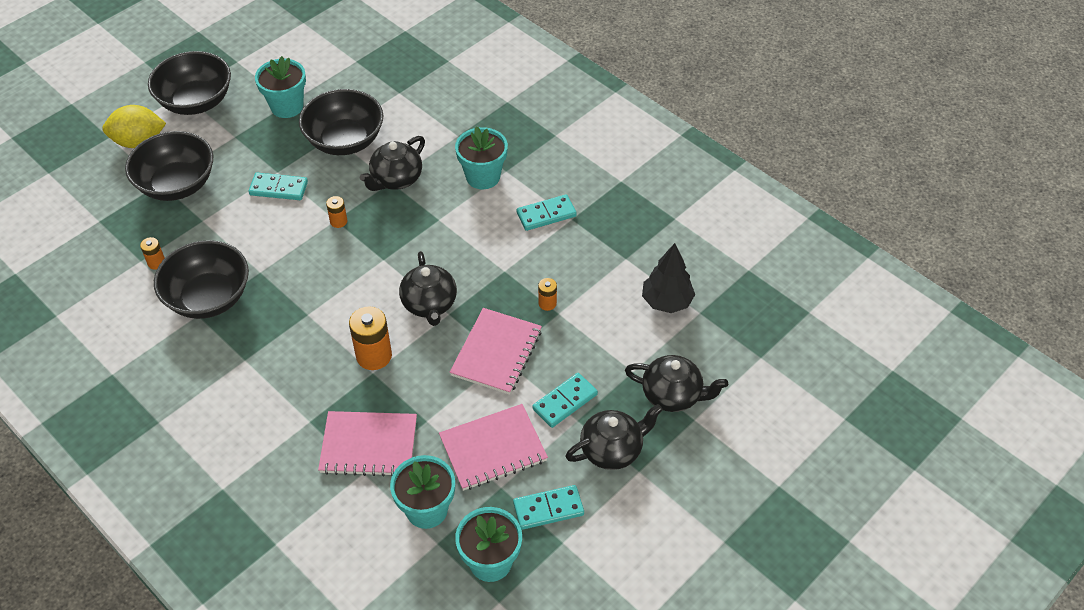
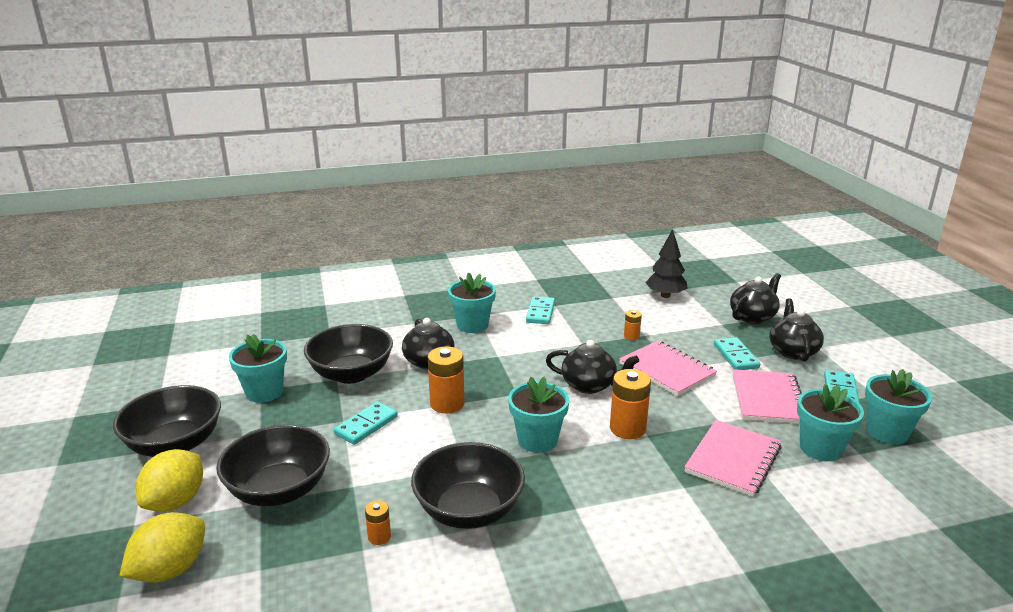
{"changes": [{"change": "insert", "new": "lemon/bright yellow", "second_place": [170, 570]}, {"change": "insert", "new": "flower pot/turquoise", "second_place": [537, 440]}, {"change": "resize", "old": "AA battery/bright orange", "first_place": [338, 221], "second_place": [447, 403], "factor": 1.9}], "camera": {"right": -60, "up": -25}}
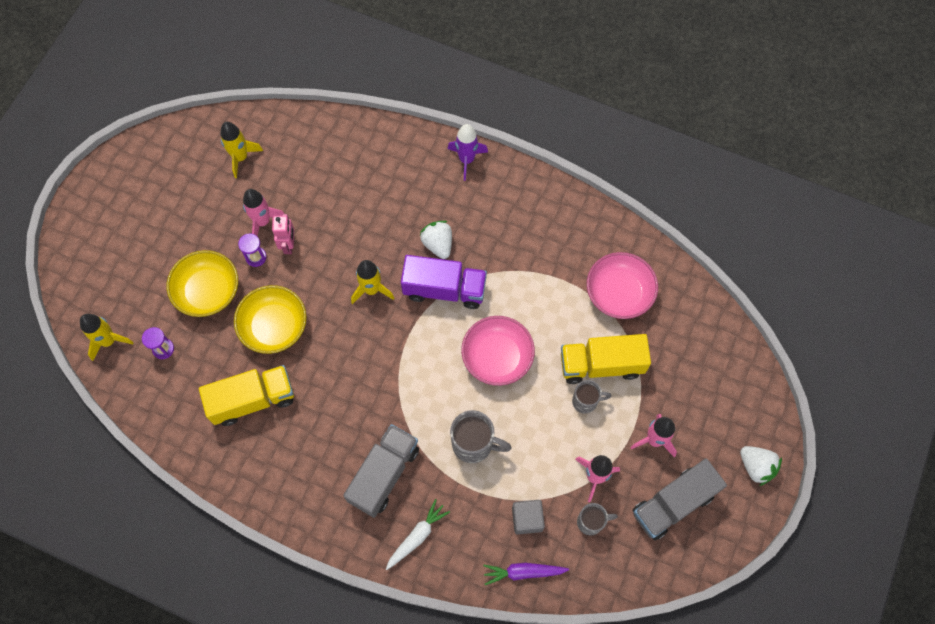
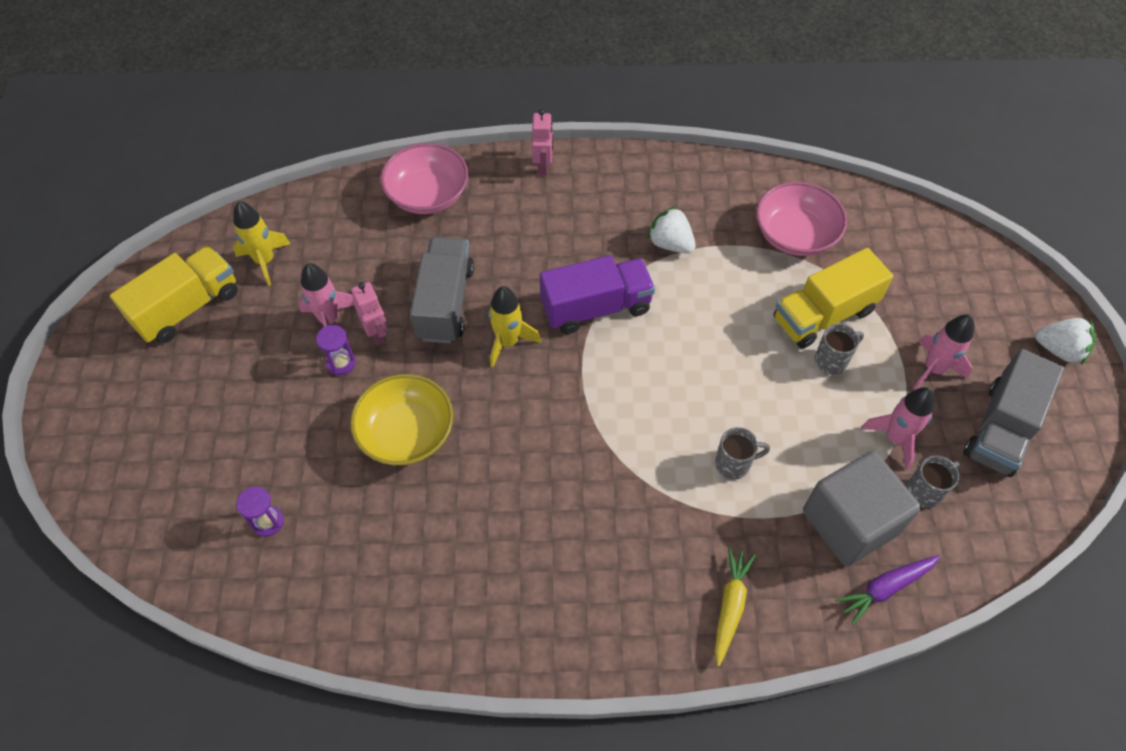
{"changes": [{"change": "delete", "old": "rocket/bright yellow", "first_place": [109, 341]}, {"change": "delete", "old": "deep dish/bright yellow", "first_place": [208, 291]}, {"change": "move", "old": "toy truck/bright yellow", "first_place": [253, 400], "second_place": [187, 308]}, {"change": "move", "old": "toy truck/ash-grey", "first_place": [384, 474], "second_place": [445, 303]}, {"change": "move", "old": "toy strawberry/snow-white", "first_place": [438, 244], "second_place": [670, 243]}, {"change": "move", "old": "deep dish/rosy", "first_place": [497, 357], "second_place": [428, 195]}, {"change": "replace", "old": "rocket/purple", "new": "robot/rosy", "first_place": [466, 160], "second_place": [543, 166]}, {"change": "recolor", "old": "root vegetable/snow-white", "new": "root vegetable/bright yellow", "first_place": [417, 536], "second_place": [730, 606]}, {"change": "resize", "old": "tea mug/ash-grey", "first_place": [474, 444], "second_place": [734, 464], "factor": 0.63}, {"change": "resize", "old": "cube/ash-grey", "first_place": [527, 519], "second_place": [850, 522], "factor": 1.84}], "camera": {"right": -25, "up": -10}}
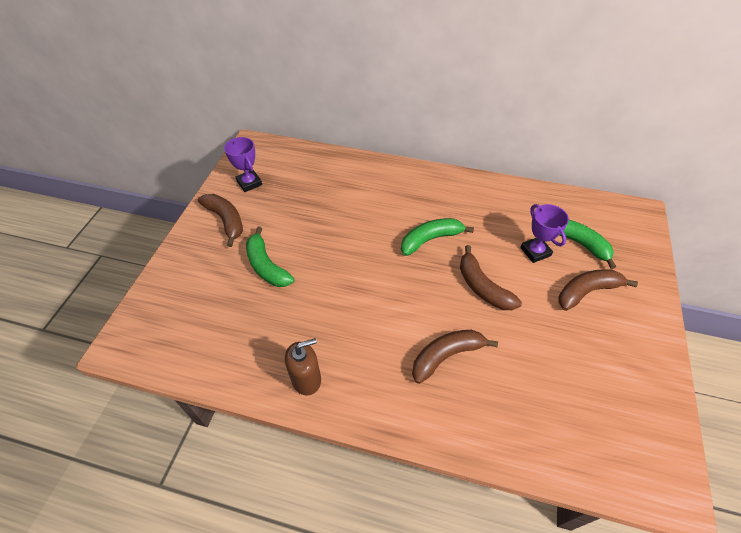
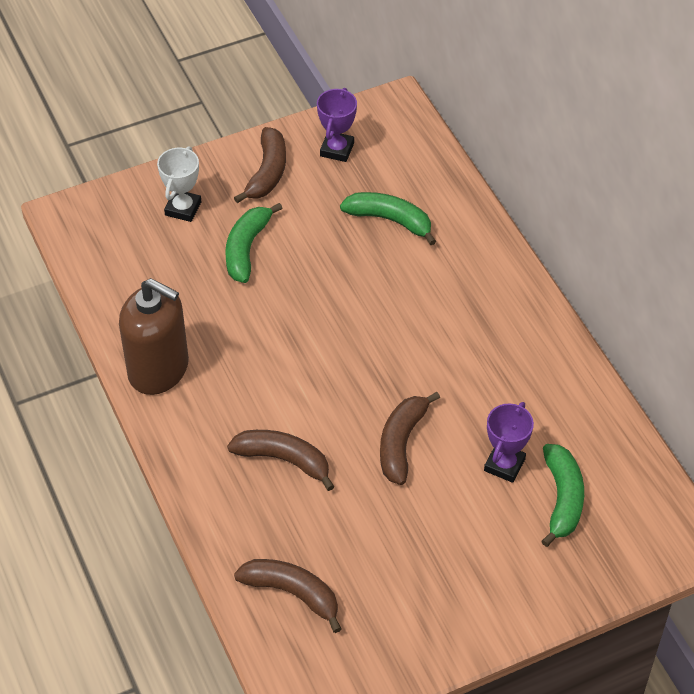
{"changes": [{"change": "insert", "new": "trophy/snow-white", "second_place": [183, 208]}, {"change": "move", "old": "toy banana/green", "first_place": [430, 239], "second_place": [390, 220]}, {"change": "move", "old": "toy banana/brown", "first_place": [587, 292], "second_place": [292, 593]}, {"change": "resize", "old": "pump bottle/brown", "first_place": [306, 379], "second_place": [159, 369], "factor": 1.69}], "camera": {"right": 50, "up": 0}}
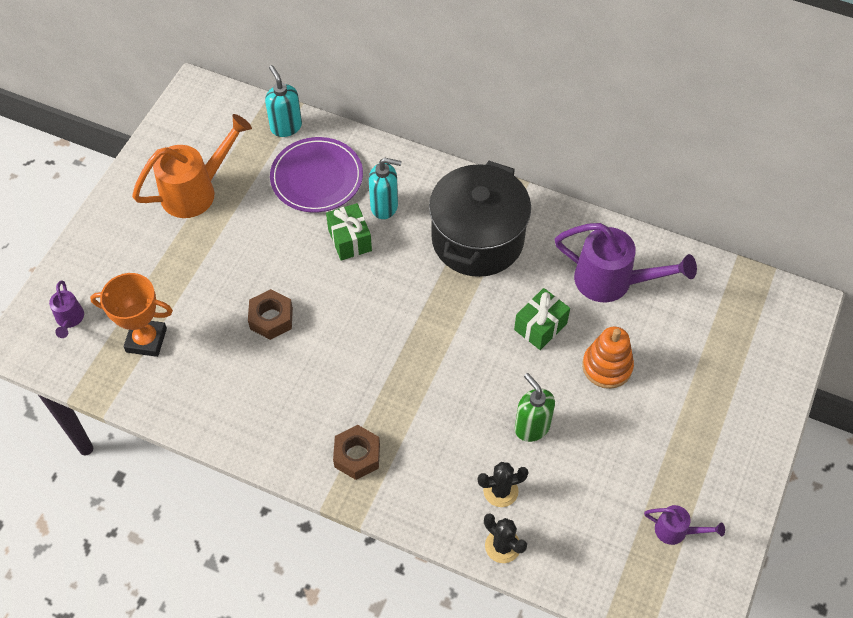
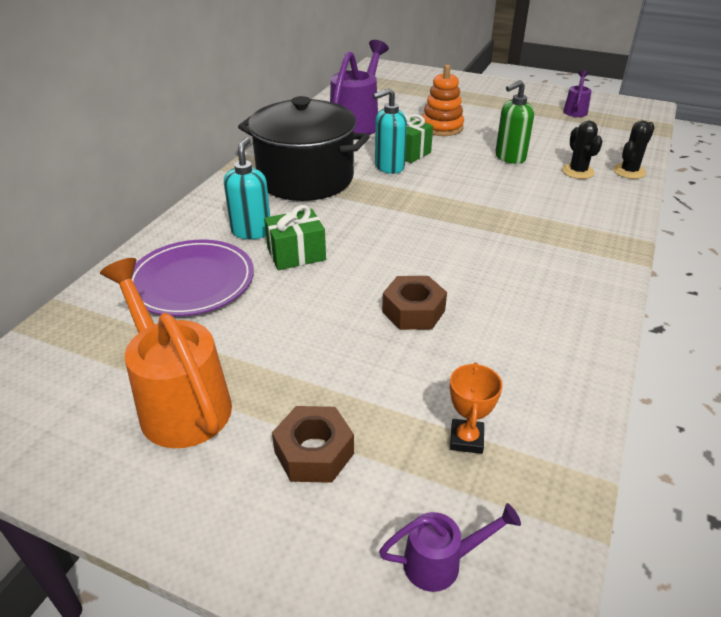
{"changes": [{"change": "move", "old": "pump bottle/turquoise", "first_place": [286, 127], "second_place": [389, 167]}, {"change": "move", "old": "hex nut/brown", "first_place": [357, 456], "second_place": [314, 452]}, {"change": "resize", "old": "trophy/bright orange", "first_place": [146, 340], "second_place": [466, 439], "factor": 0.58}], "camera": {"right": -90, "up": -20}}
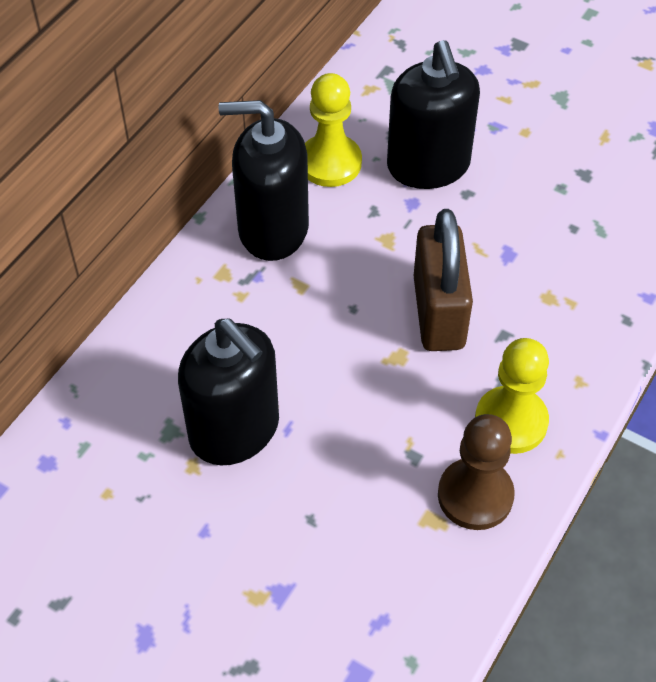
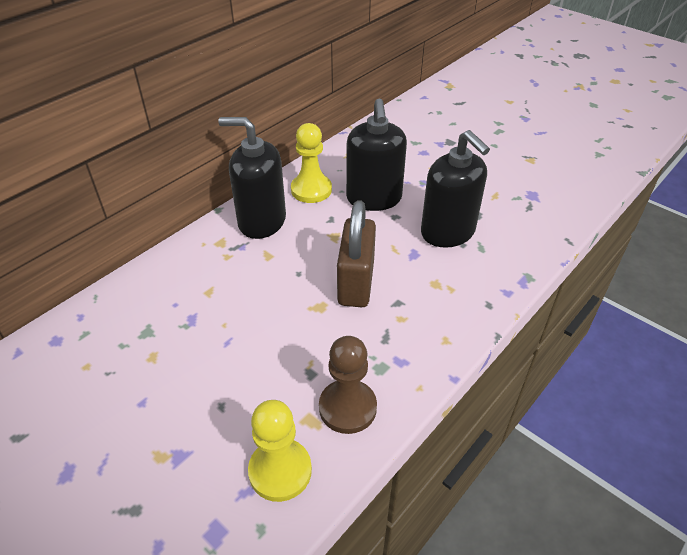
{"changes": [{"change": "move", "old": "pump bottle/ebony", "first_place": [235, 430], "second_place": [448, 232]}, {"change": "move", "old": "pawn/bright yellow", "first_place": [511, 421], "second_place": [280, 471]}], "camera": {"right": 10, "up": -10}}
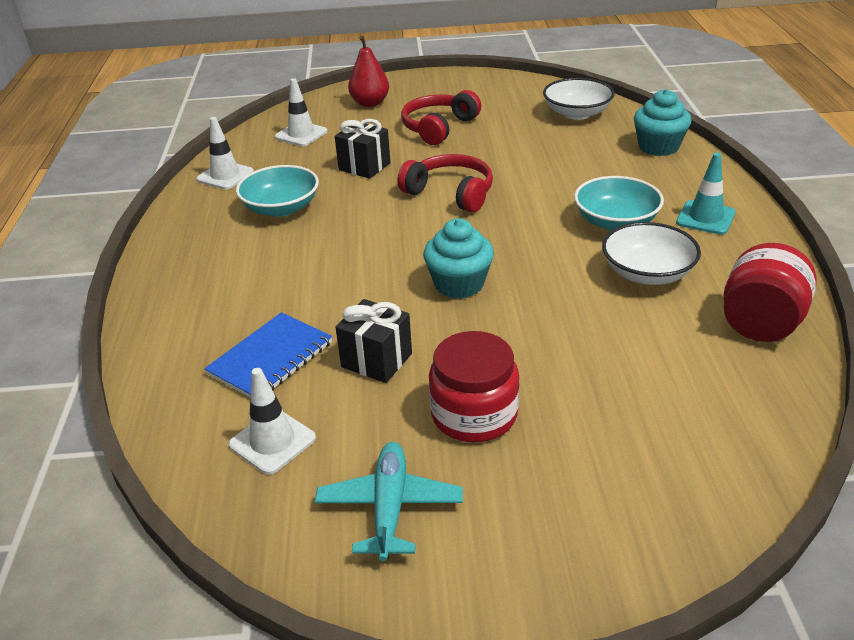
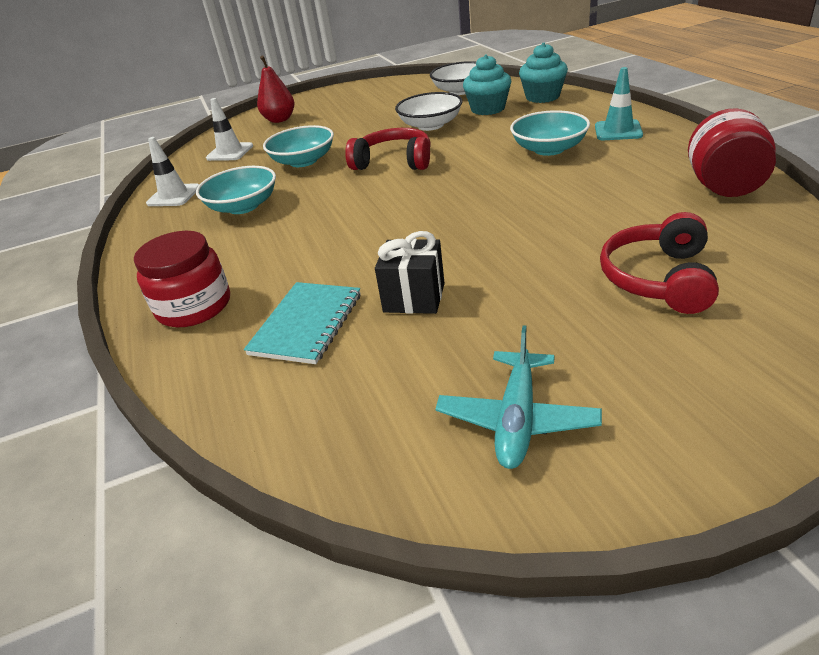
{"changes": [{"change": "delete", "old": "safety cone/snow-white", "first_place": [272, 441]}, {"change": "move", "old": "over-ear headphones/red", "first_place": [438, 127], "second_place": [658, 278]}, {"change": "move", "old": "fairy cake/turquoise", "first_place": [459, 284], "second_place": [488, 109]}, {"change": "move", "old": "jam jar/red", "first_place": [474, 414], "second_place": [194, 306]}, {"change": "move", "old": "deep dish/snow-white", "first_place": [647, 273], "second_place": [430, 125]}, {"change": "replace", "old": "wrapped gift/ebony", "new": "deep dish/turquoise", "first_place": [364, 166], "second_place": [303, 161]}, {"change": "recolor", "old": "notebook/cobalt", "new": "notebook/turquoise", "first_place": [271, 358], "second_place": [307, 324]}, {"change": "rotate", "old": "plane/turquoise", "first_place": [390, 507], "second_place": [517, 419], "degrees": -150}], "camera": {"right": -15, "up": 0}}
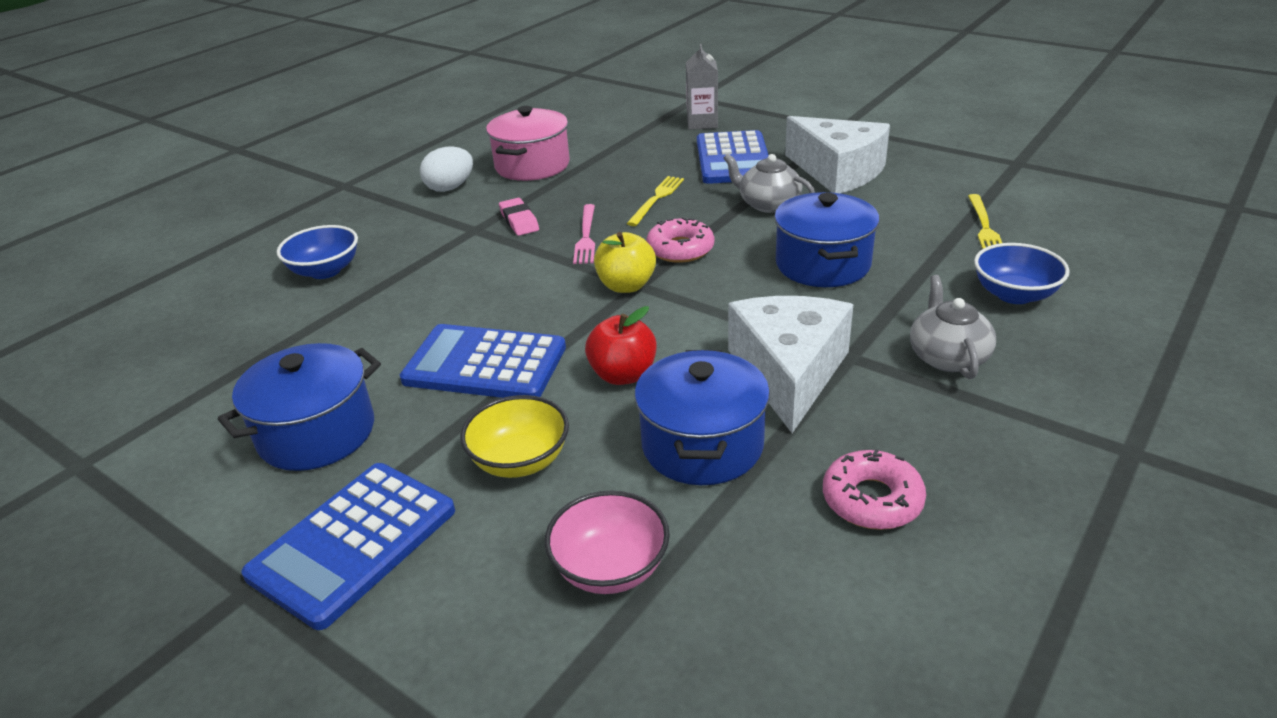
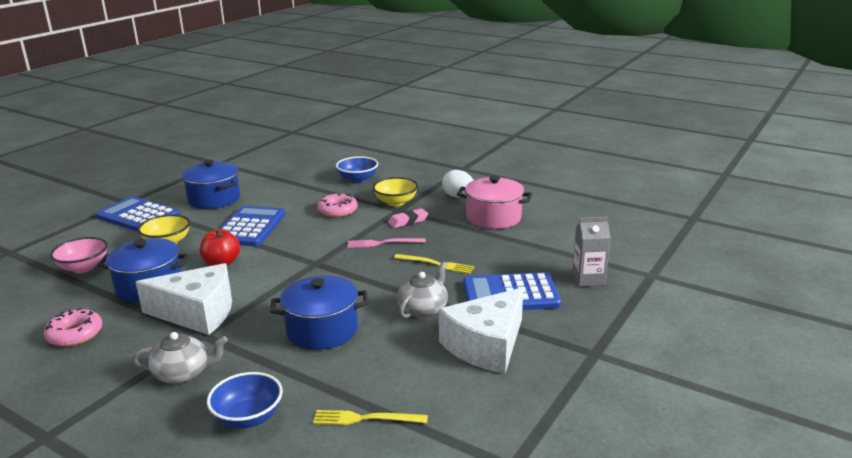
{"changes": [{"change": "delete", "old": "toy apple/bright yellow", "first_place": [626, 286]}, {"change": "insert", "new": "deep dish/bright yellow", "second_place": [396, 202]}, {"change": "move", "old": "glazed donut/rosy", "first_place": [680, 249], "second_place": [337, 211]}], "camera": {"right": 85, "up": -10}}
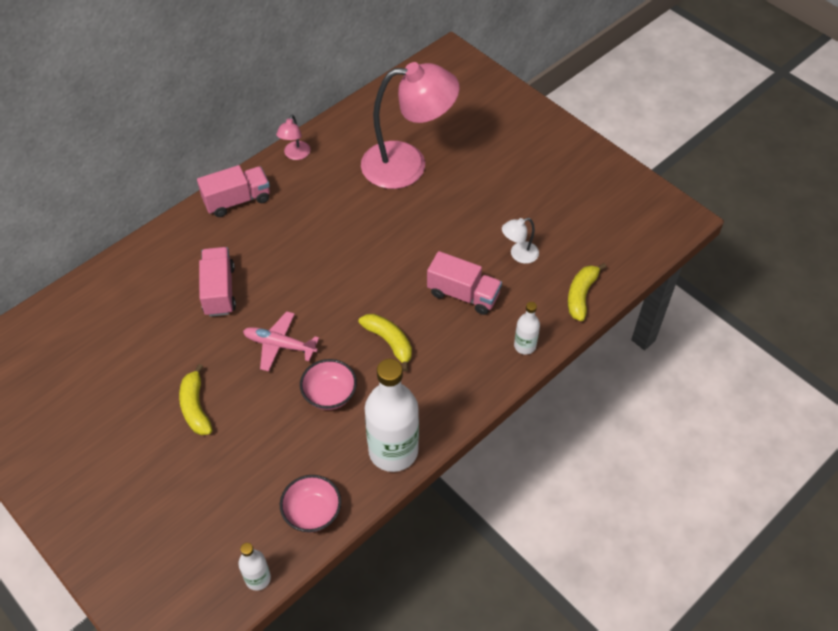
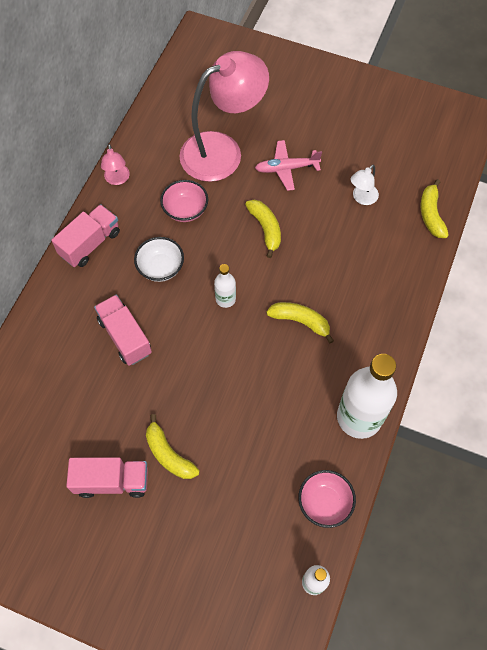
{"changes": [{"change": "insert", "new": "deep dish/snow-white", "second_place": [161, 268]}, {"change": "insert", "new": "toy banana/bright yellow", "second_place": [266, 229]}, {"change": "move", "old": "plane/rosy", "first_place": [280, 345], "second_place": [286, 168]}, {"change": "move", "old": "deep dish/rosy", "first_place": [330, 394], "second_place": [185, 210]}, {"change": "move", "old": "toy truck/rosy", "first_place": [463, 294], "second_place": [112, 481]}, {"change": "move", "old": "drink bottle/snow-white", "first_place": [525, 346], "second_place": [225, 299]}], "camera": {"right": -25, "up": 10}}
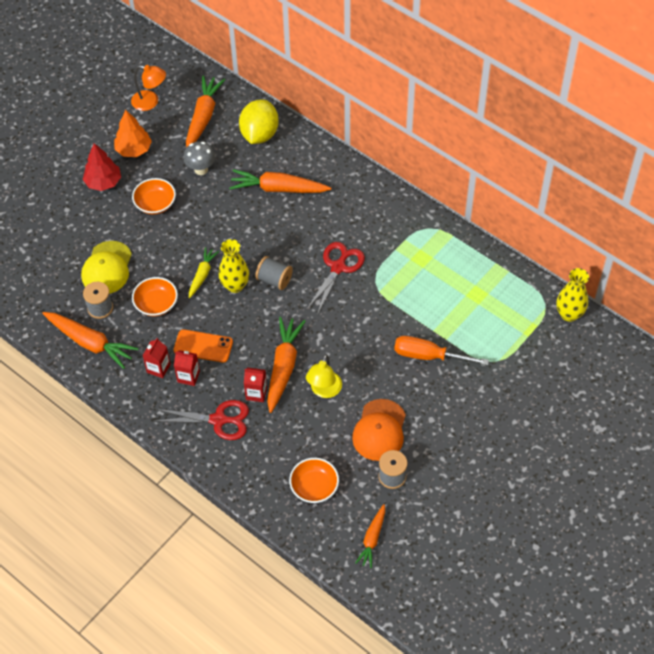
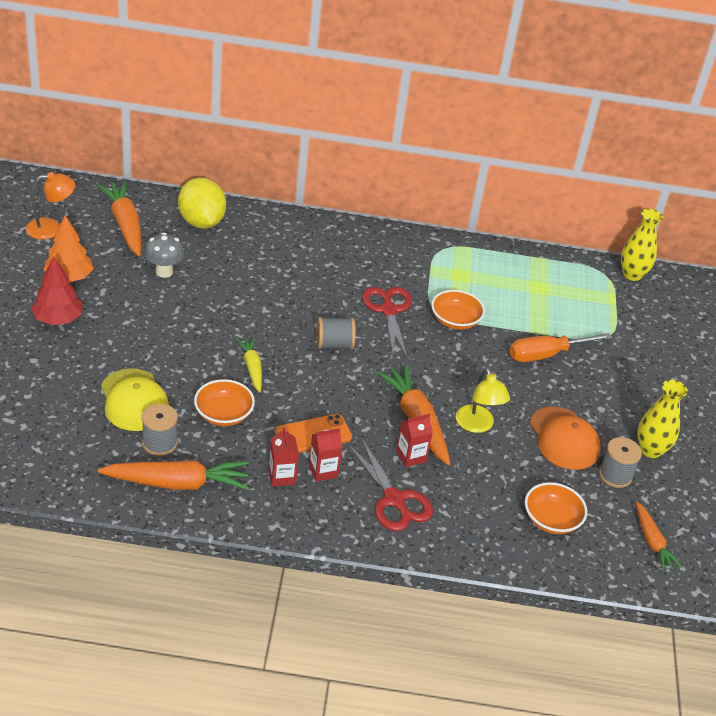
{"changes": [{"change": "delete", "old": "root vegetable/bright orange", "first_place": [278, 189]}, {"change": "move", "old": "deep dish/bright orange", "first_place": [155, 204], "second_place": [455, 320]}, {"change": "move", "old": "vase/bright yellow", "first_place": [235, 285], "second_place": [650, 450]}, {"change": "rotate", "old": "pair of scissors/red", "first_place": [218, 420], "second_place": [394, 499], "degrees": 90}], "camera": {"right": -40, "up": -15}}
